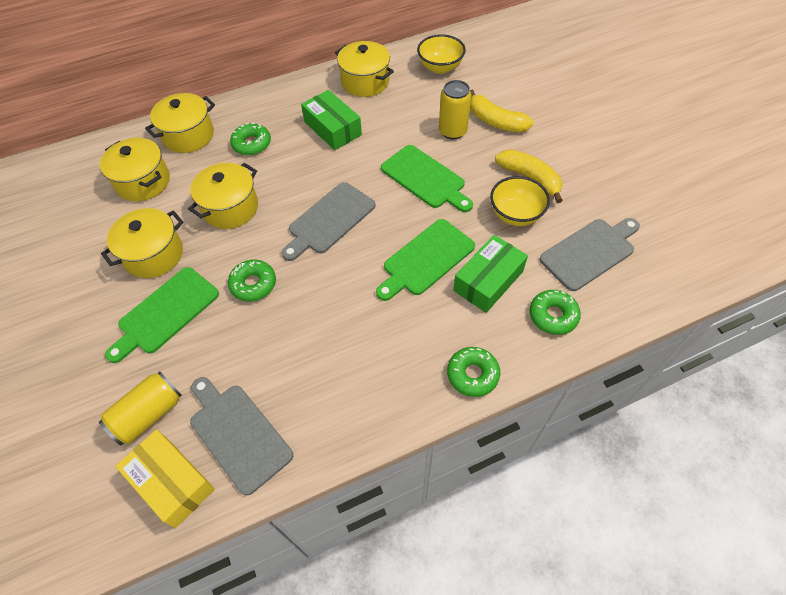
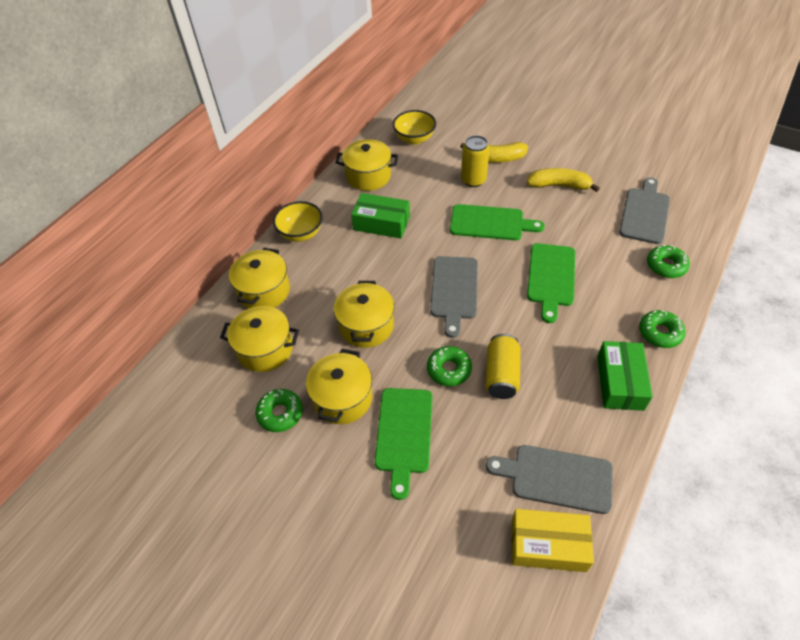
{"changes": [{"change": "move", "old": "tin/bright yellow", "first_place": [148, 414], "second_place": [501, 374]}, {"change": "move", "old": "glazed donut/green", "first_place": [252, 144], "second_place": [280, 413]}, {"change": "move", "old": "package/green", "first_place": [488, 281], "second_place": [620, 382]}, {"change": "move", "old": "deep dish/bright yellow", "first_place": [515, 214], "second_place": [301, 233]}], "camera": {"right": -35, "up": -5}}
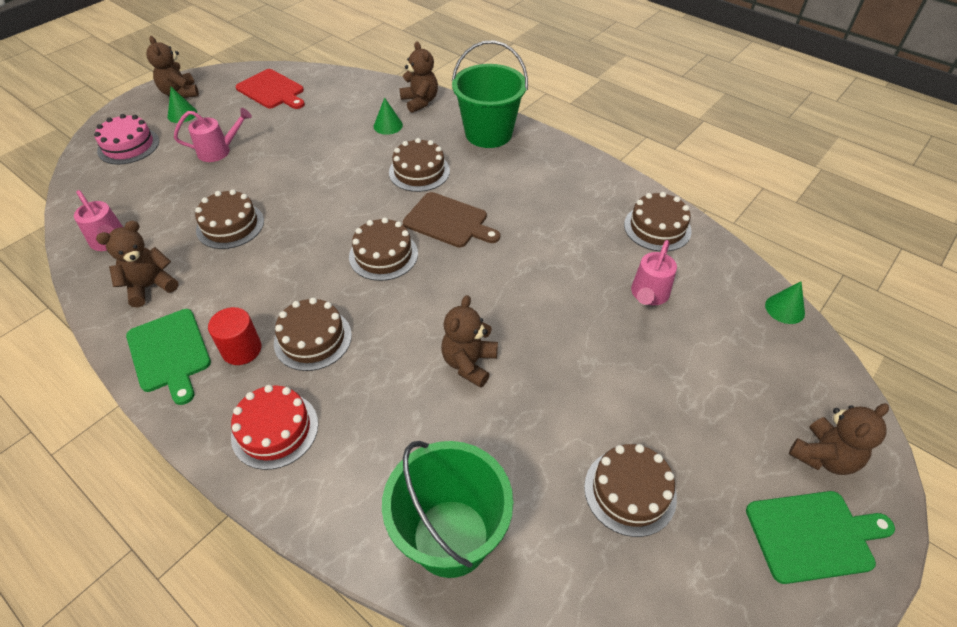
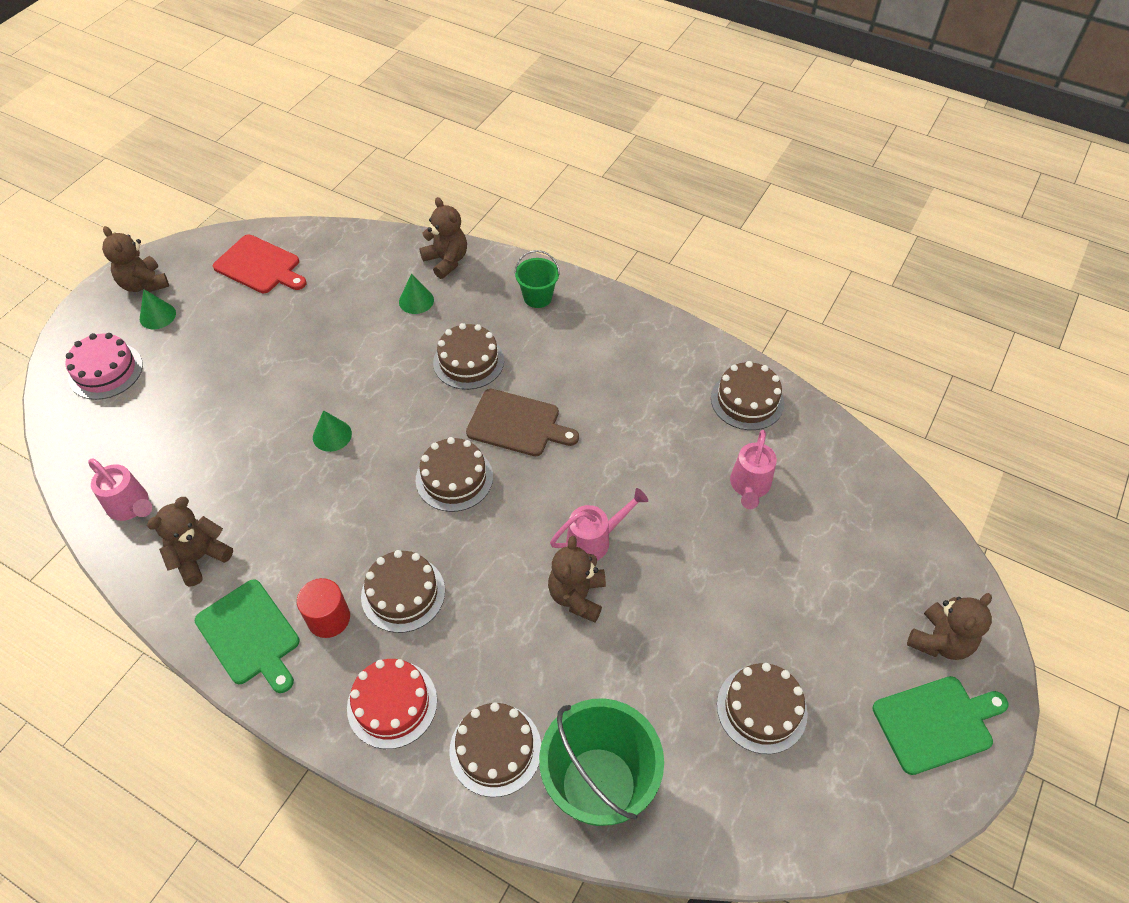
{"changes": [{"change": "move", "old": "sprinkling can/rosy", "first_place": [219, 151], "second_place": [594, 540]}, {"change": "move", "old": "cake/brown", "first_place": [230, 225], "second_place": [495, 749]}, {"change": "move", "old": "cone/green", "first_place": [785, 309], "second_place": [332, 435]}, {"change": "resize", "old": "sand bucket/green", "first_place": [488, 133], "second_place": [537, 297], "factor": 0.52}], "camera": {"right": -10, "up": 5}}
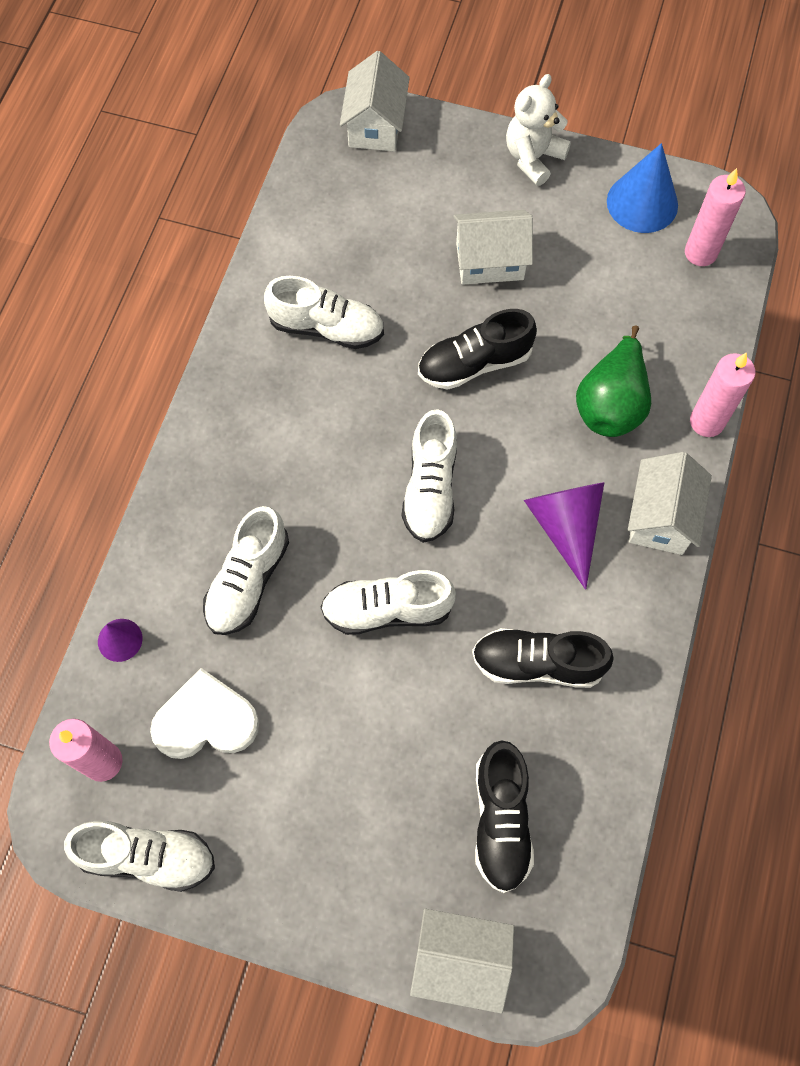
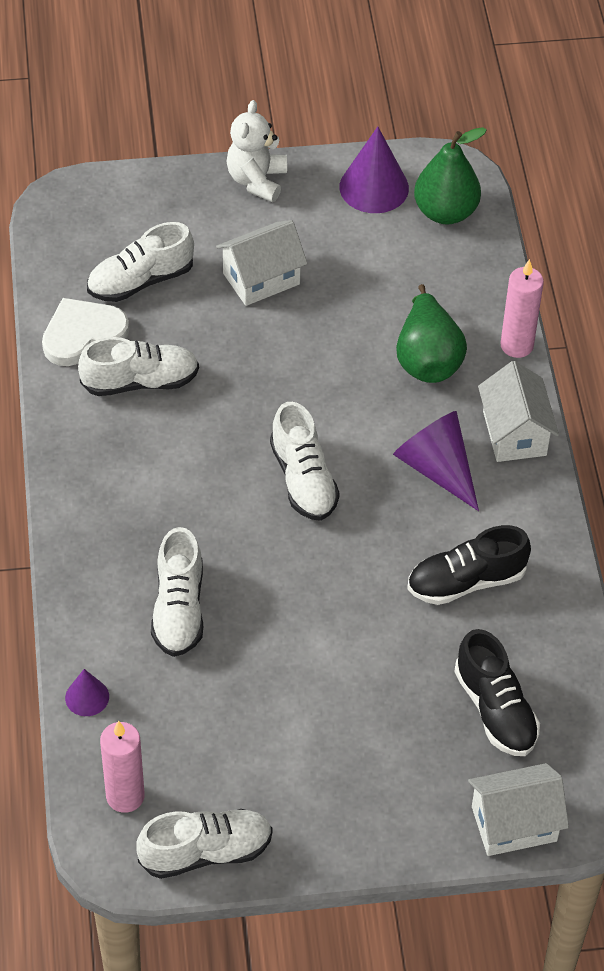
{"changes": [{"change": "delete", "old": "house/snow-white", "first_place": [375, 125]}, {"change": "delete", "old": "sneaker/ebony", "first_place": [474, 363]}, {"change": "move", "old": "heart shape/snow-white", "first_place": [206, 720], "second_place": [83, 334]}, {"change": "move", "old": "sneaker/snow-white", "first_place": [387, 610], "second_place": [140, 281]}, {"change": "replace", "old": "candle/rosy", "new": "pear/green", "first_place": [700, 253], "second_place": [445, 212]}, {"change": "recolor", "old": "cone/cobalt", "new": "cone/purple", "first_place": [642, 203], "second_place": [374, 187]}], "camera": {"right": -25, "up": -15}}
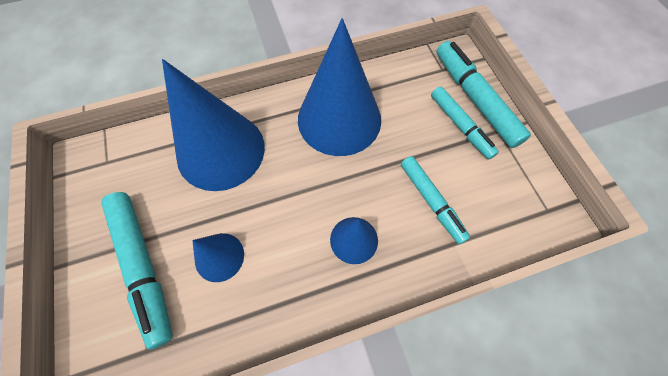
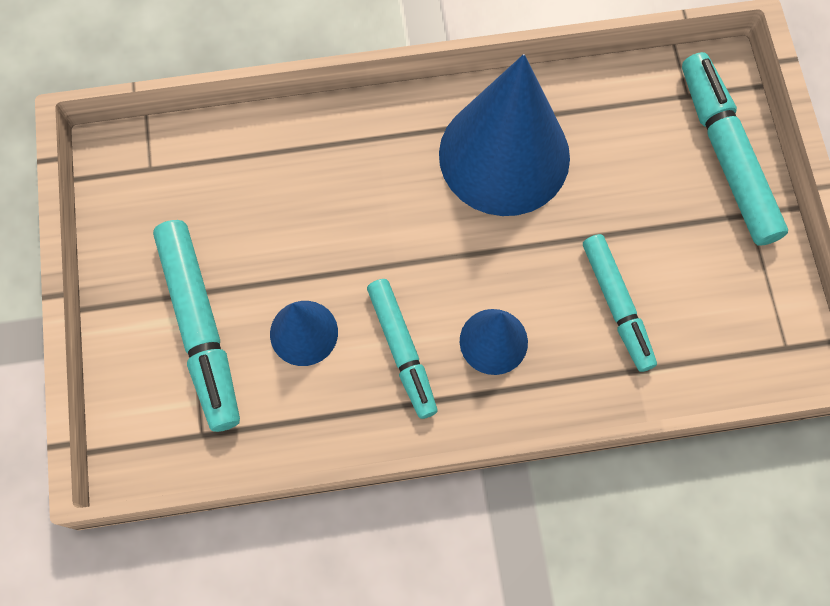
{"changes": [{"change": "delete", "old": "cone/cobalt", "first_place": [220, 150]}, {"change": "move", "old": "marker pen/turquoise", "first_place": [460, 126], "second_place": [402, 351]}], "camera": {"right": 10, "up": 5}}
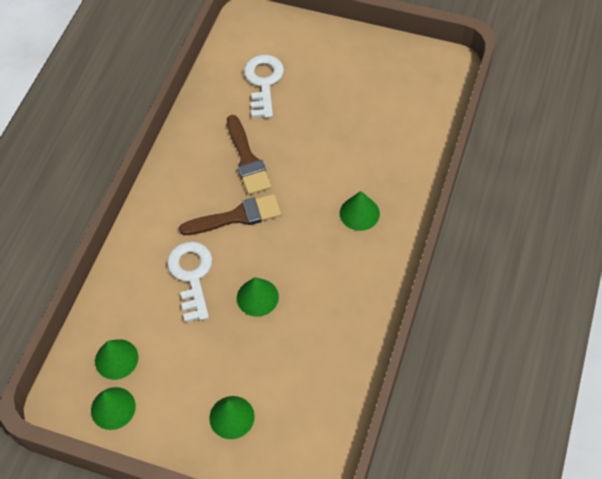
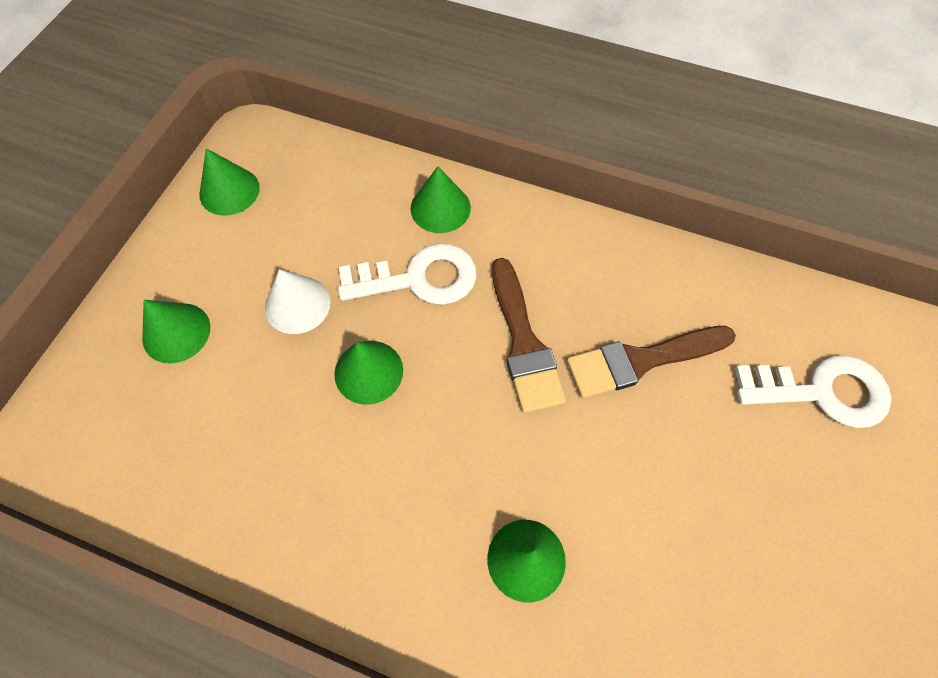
{"changes": [{"change": "insert", "new": "cone/snow-white", "second_place": [297, 304]}, {"change": "move", "old": "cone/green", "first_place": [116, 359], "second_place": [440, 208]}], "camera": {"right": 90, "up": 5}}
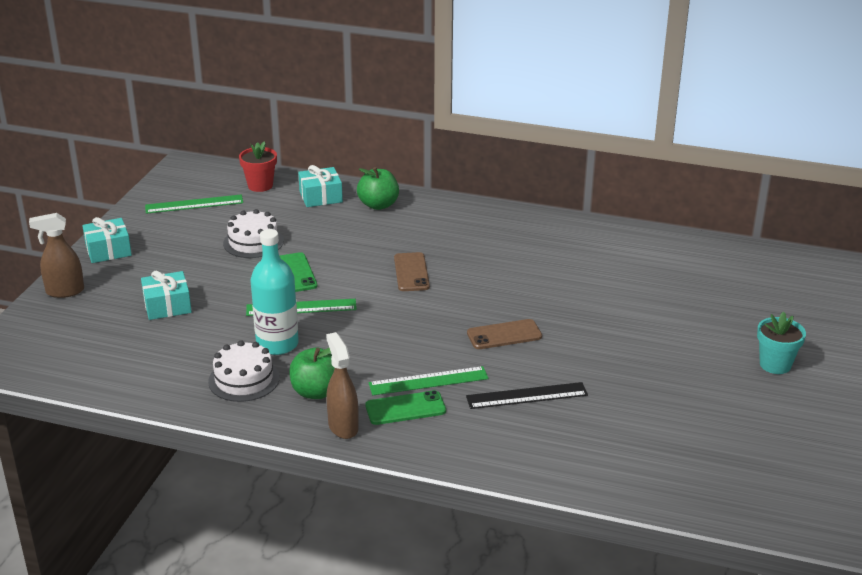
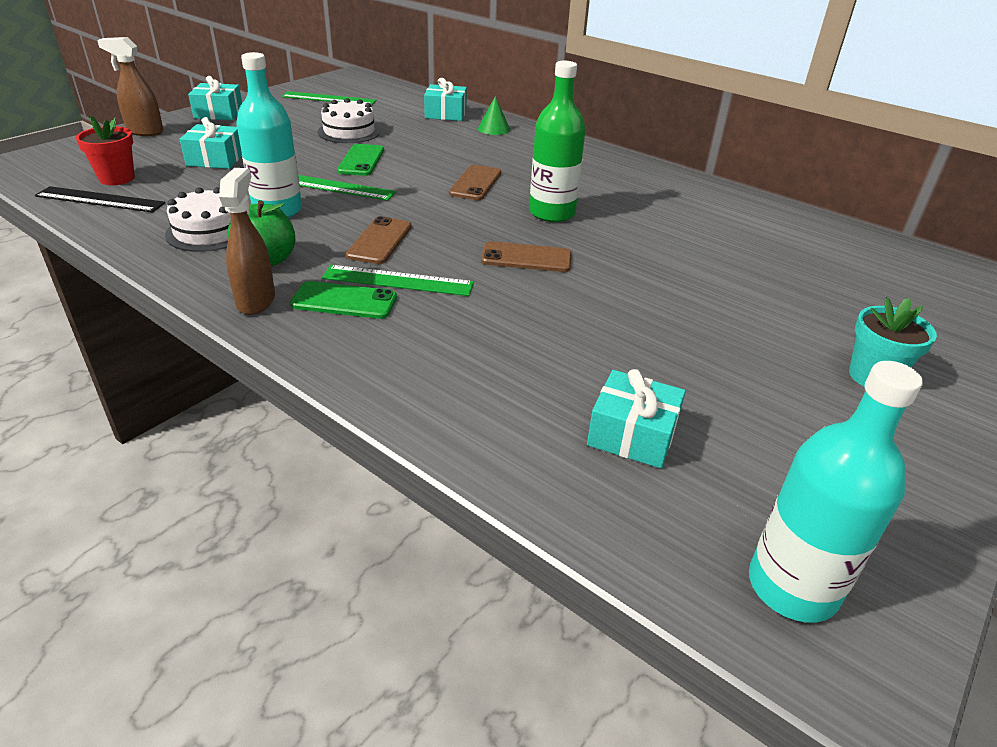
{"changes": [{"change": "insert", "new": "smartphone/brown", "second_place": [379, 241]}, {"change": "insert", "new": "drink bottle/green", "second_place": [552, 213]}, {"change": "insert", "new": "wrapped gift/turquoise", "second_place": [632, 434]}, {"change": "insert", "new": "drink bottle/turquoise", "second_place": [792, 587]}, {"change": "move", "old": "flower pot/red", "first_place": [260, 185], "second_place": [117, 178]}, {"change": "move", "old": "ruler/ebony", "first_place": [527, 396], "second_place": [100, 200]}, {"change": "replace", "old": "toy apple/green", "new": "cone/green", "first_place": [378, 205], "second_place": [494, 129]}], "camera": {"right": 20, "up": 5}}
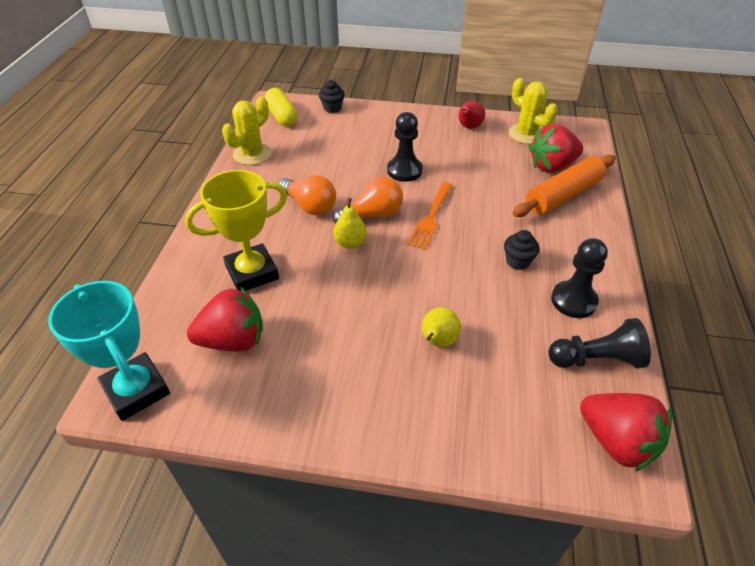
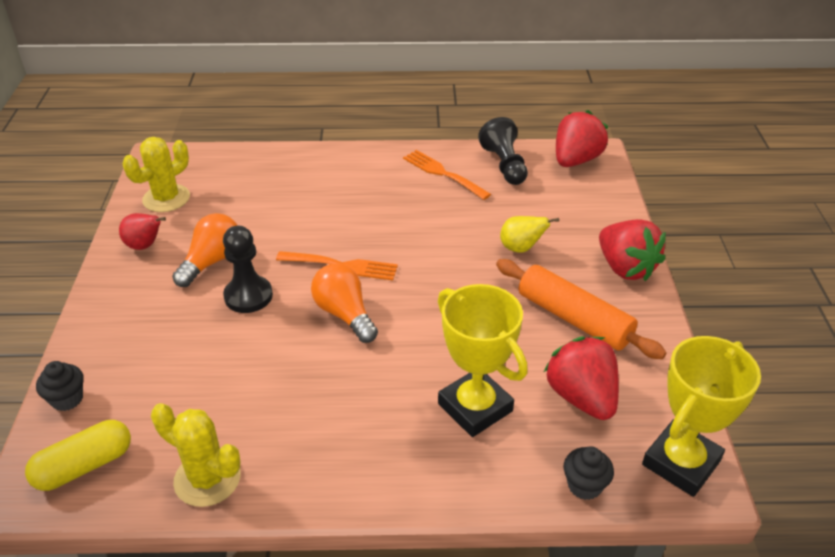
{"changes": [{"change": "delete", "old": "pear/bright yellow", "first_place": [350, 243]}, {"change": "move", "old": "light bulb/bright orange", "first_place": [310, 206], "second_place": [212, 261]}, {"change": "move", "old": "fairy cake/ebony", "first_place": [517, 261], "second_place": [584, 485]}, {"change": "move", "old": "dough roller/bright orange", "first_place": [563, 195], "second_place": [574, 318]}, {"change": "move", "old": "toy strawberry/red", "first_place": [552, 166], "second_place": [625, 268]}, {"change": "replace", "old": "pawn/ebony", "new": "dinner fork/bright orange", "first_place": [573, 301], "second_place": [443, 173]}, {"change": "recolor", "old": "trophy/turquoise", "new": "trophy/bright yellow", "first_place": [136, 390], "second_place": [681, 463]}], "camera": {"right": -100, "up": -5}}
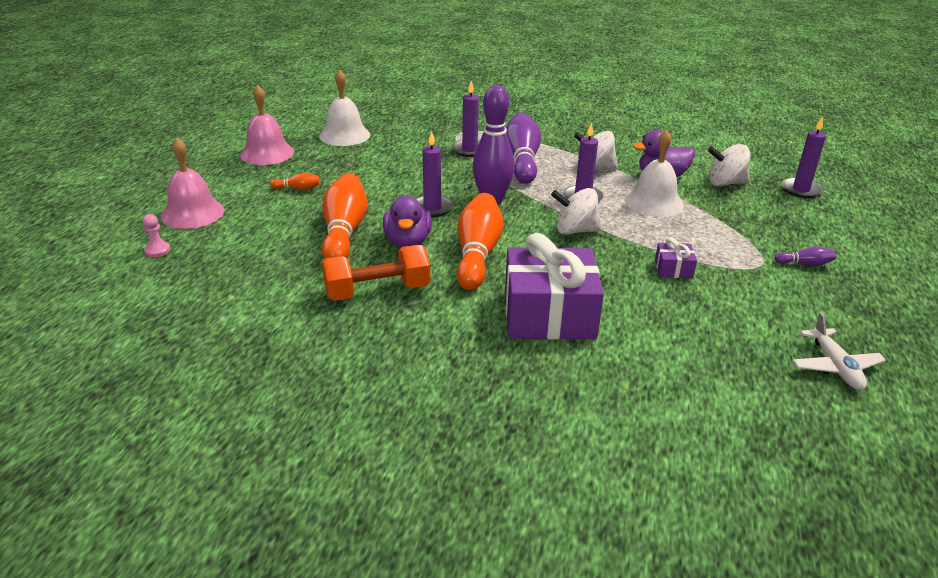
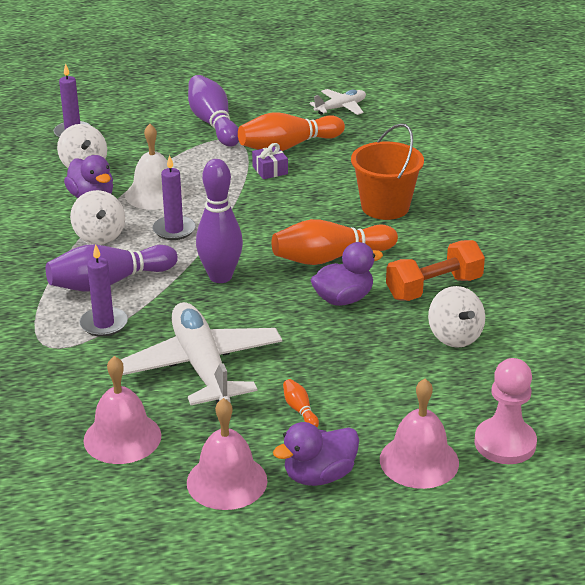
{"changes": [{"change": "delete", "old": "candle/purple", "first_place": [432, 208]}, {"change": "insert", "new": "plane/snow-white", "second_place": [202, 367]}, {"change": "insert", "new": "toy duck/purple", "second_place": [319, 475]}, {"change": "move", "old": "bowling pin/bright orange", "first_place": [344, 232], "second_place": [288, 146]}, {"change": "move", "old": "toy top/snow-white", "first_place": [575, 230], "second_place": [454, 336]}, {"change": "replace", "old": "wrapped gift/purple", "new": "sand bucket/bright orange", "first_place": [549, 314], "second_place": [385, 207]}, {"change": "recolor", "old": "bell/snow-white", "new": "bell/rosy", "first_place": [344, 135], "second_place": [122, 437]}, {"change": "rotate", "old": "dumbbell/bright orange", "first_place": [377, 291], "second_place": [434, 288], "degrees": -75}, {"change": "resize", "old": "pawn/rosy", "first_place": [157, 250], "second_place": [505, 443], "factor": 2.15}, {"change": "resize", "old": "bowling pin/purple", "first_place": [805, 264], "second_place": [213, 123], "factor": 2.35}], "camera": {"right": -115, "up": 0}}
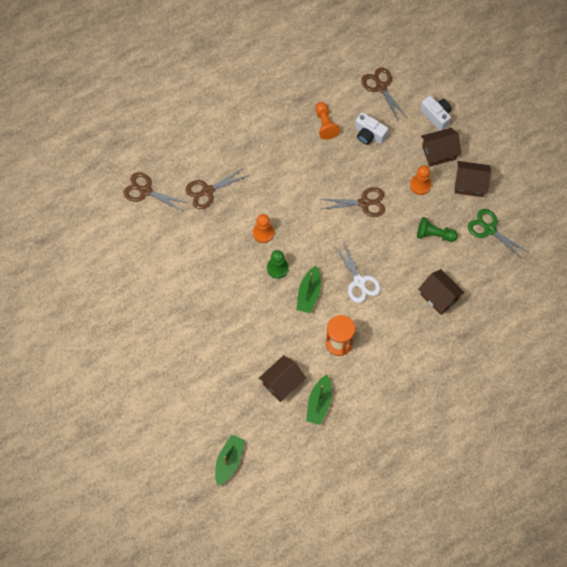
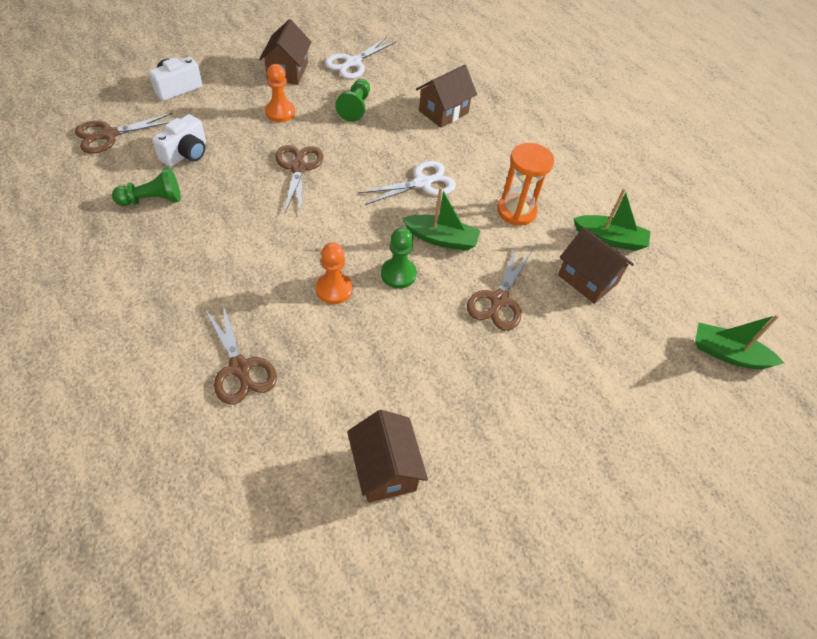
{"changes": [{"change": "move", "old": "pair of scissors/brown", "first_place": [145, 191], "second_place": [498, 300]}, {"change": "move", "old": "house/brown", "first_place": [439, 152], "second_place": [385, 469]}, {"change": "recolor", "old": "pawn/bright orange", "new": "pawn/green", "first_place": [325, 124], "second_place": [152, 200]}, {"change": "recolor", "old": "pair of scissors/green", "new": "pair of scissors/snow-white", "first_place": [489, 229], "second_place": [353, 63]}], "camera": {"right": -95, "up": -15}}
